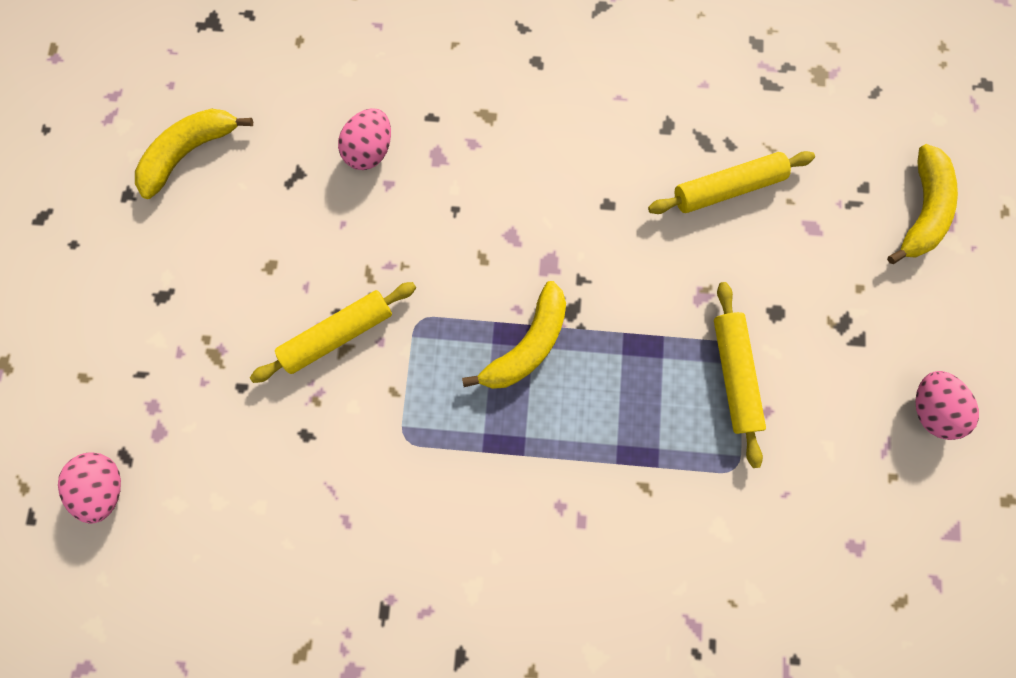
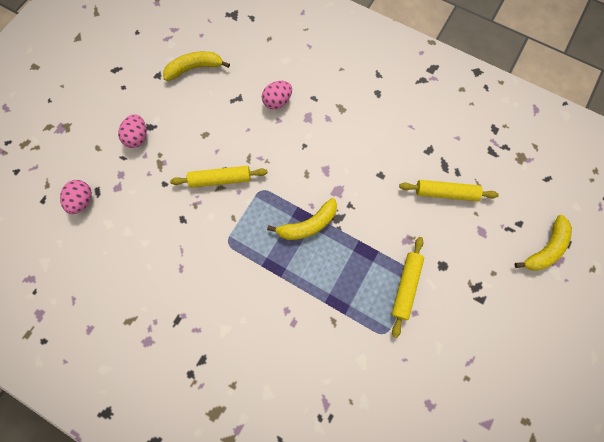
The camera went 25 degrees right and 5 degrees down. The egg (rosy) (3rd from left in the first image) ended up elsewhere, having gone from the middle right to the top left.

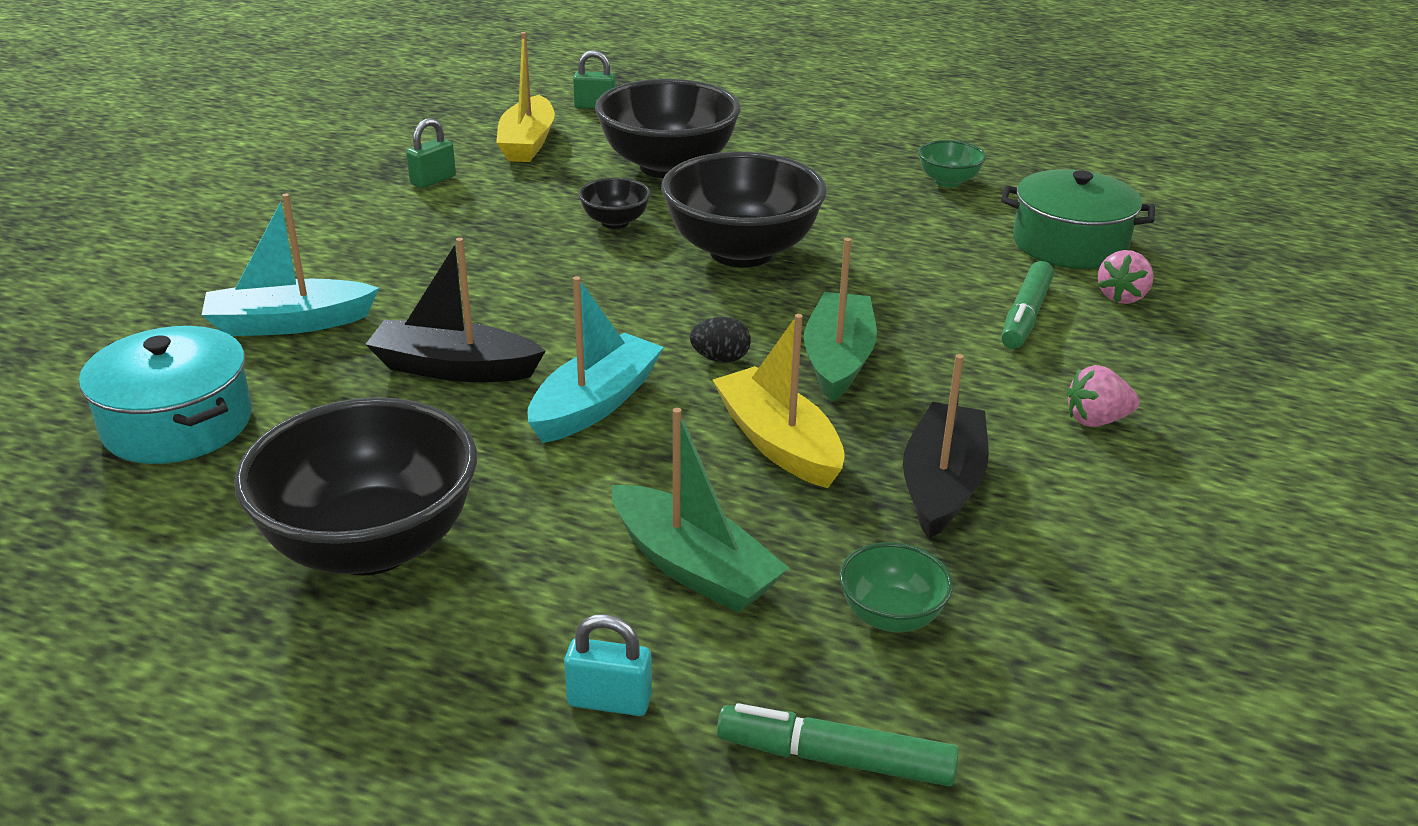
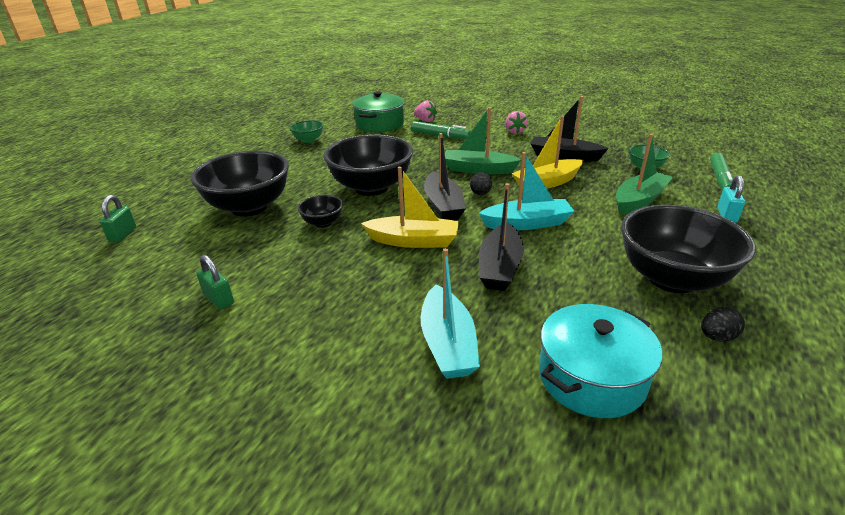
The camera went 85 degrees left and 0 degrees up. The toy boat (yellow) (1st from left) ended up elsewhere, having gone from the top centre to the centre. The toy boat (turquoise) (2nd from left) at the centre ended up facing another way, 135 degrees clockwise from before. The second view gained the toy boat (ebony) (1st from left) at the centre. The second view gained the egg (ebony) (2nd from left) at the middle right.

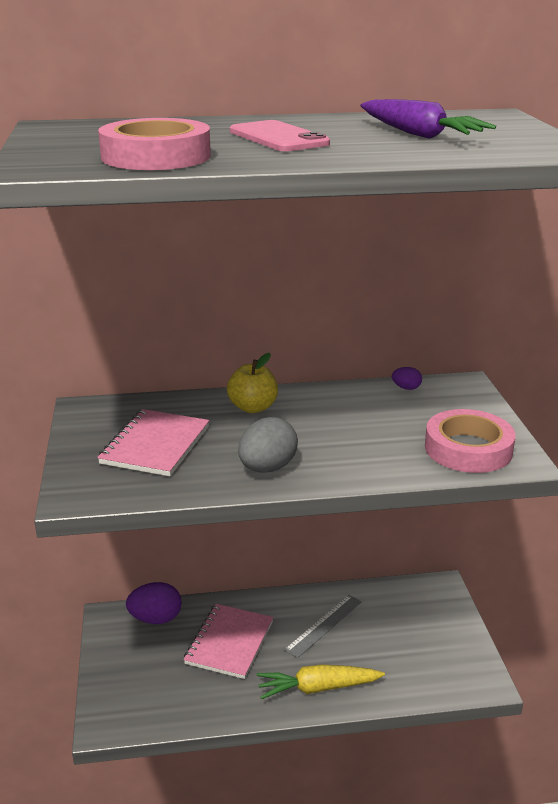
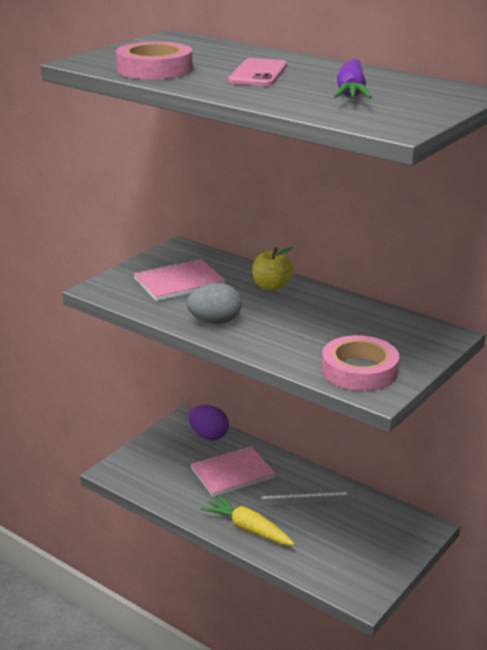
The camera went 45 degrees right and 0 degrees up. The second view lost the egg (purple) (2nd from left) at the middle right.

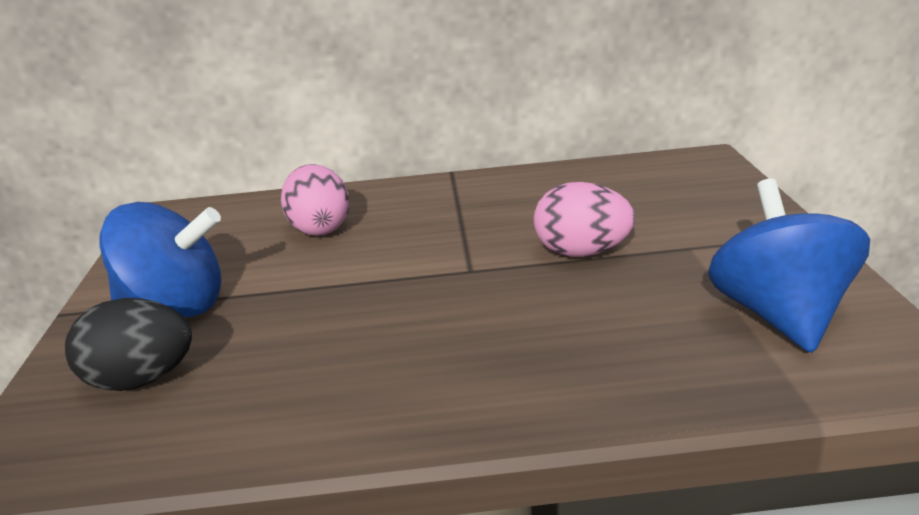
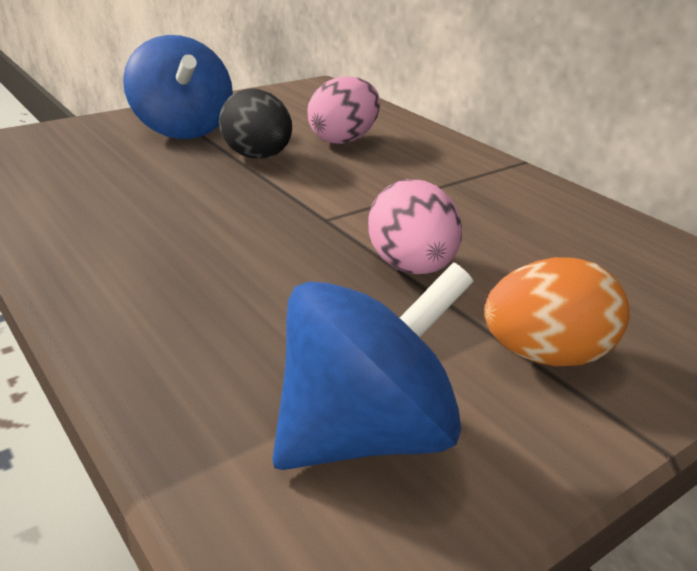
The camera went 55 degrees right and 5 degrees up. The egg (ebony) ended up elsewhere, having gone from the bottom left to the top centre. The second view gained the egg (orange-coloured) at the middle right.

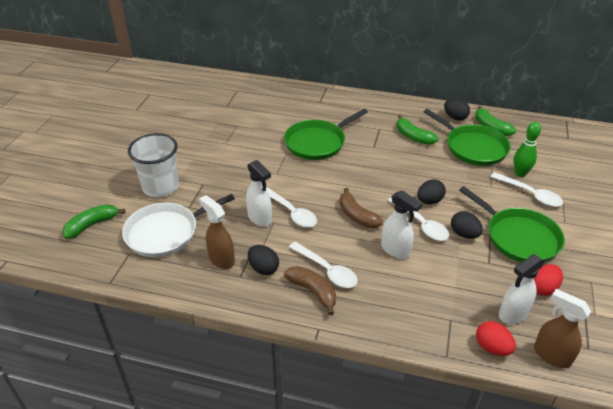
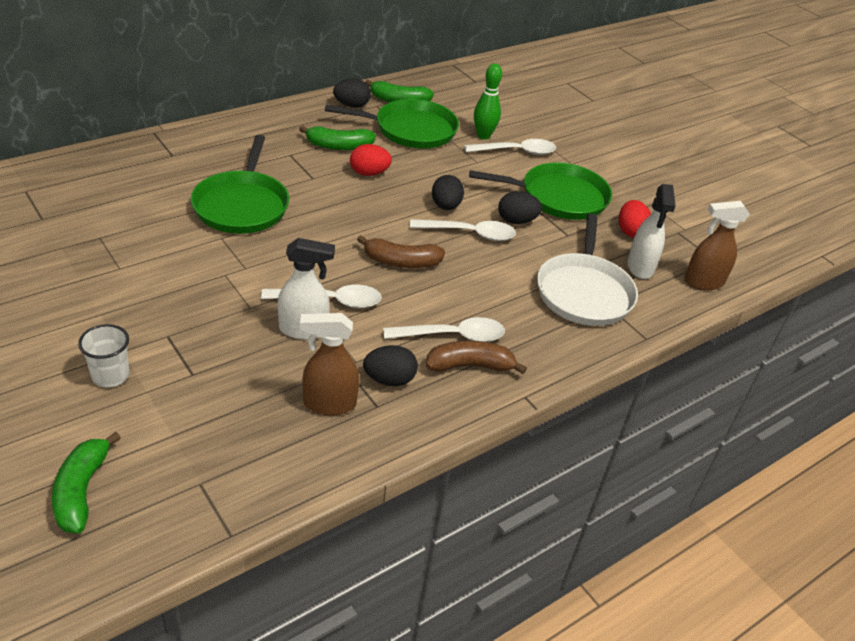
The camera went 55 degrees left and 0 degrees up. The skillet (pure white) ended up elsewhere, having gone from the middle left to the middle right. The size of the beaker (pure white) at the middle left changed by a factor of 0.55. The second view lost the sprayer (pure white) (2nd from left) at the centre. The egg (red) (1st from left) ended up elsewhere, having gone from the bottom right to the top centre.

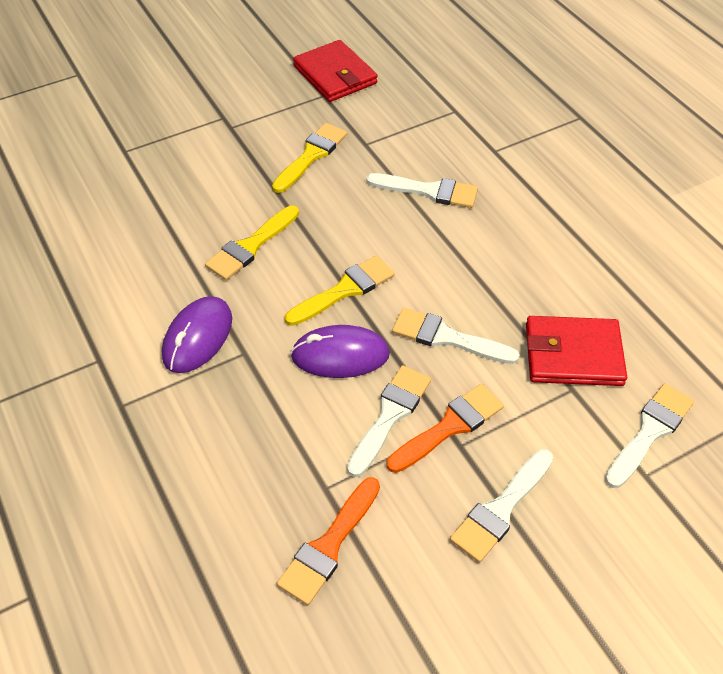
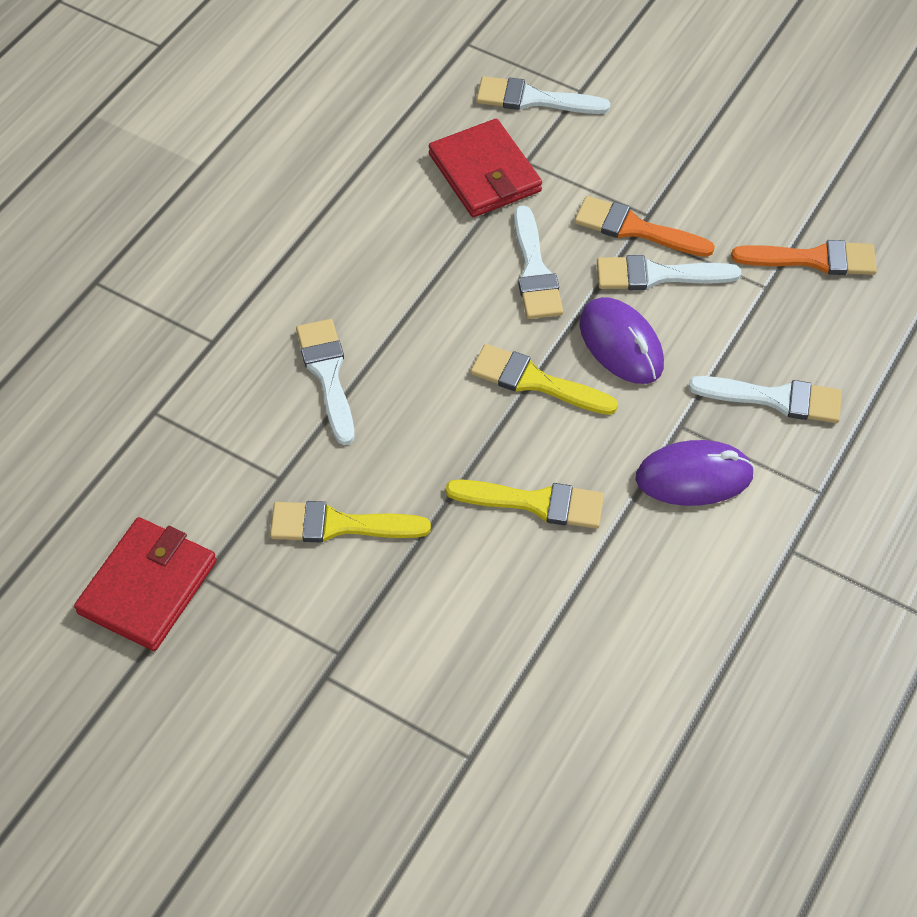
The camera went 120 degrees left and 5 degrees up. The paintbrush (pure white) (4th from left in the first image) ended up elsewhere, having gone from the bottom right to the middle right.

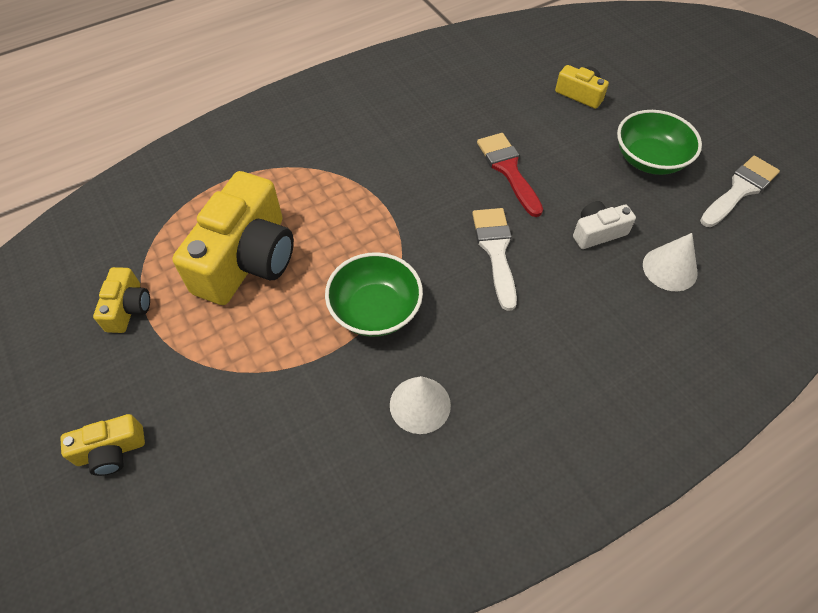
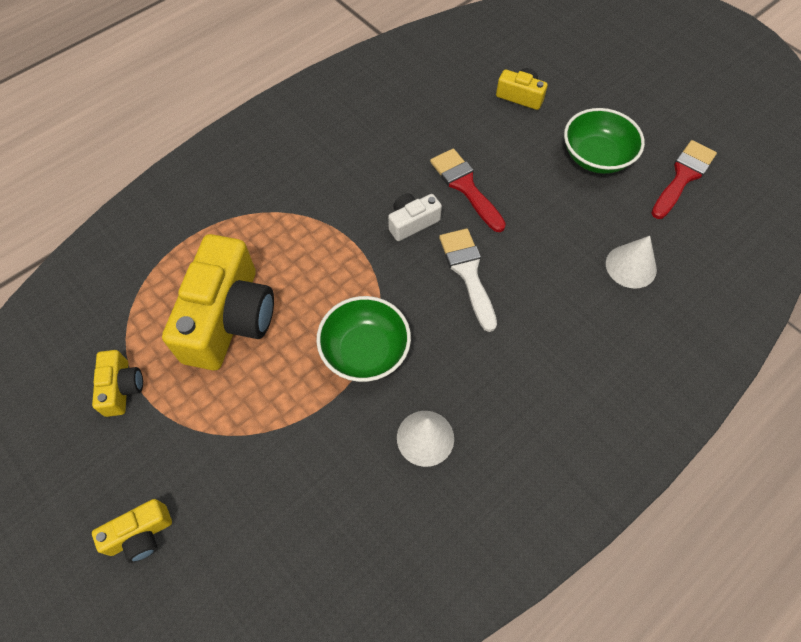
The camera went 10 degrees left and 5 degrees up. The photo camera (pure white) ended up elsewhere, having gone from the middle right to the centre. What was the paintbrush (pure white) (2nd from left) at the top right turned into the paintbrush (red) (2nd from left) at the top right.

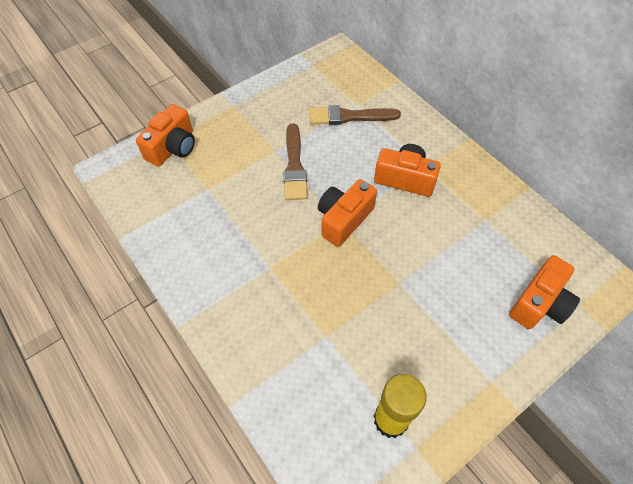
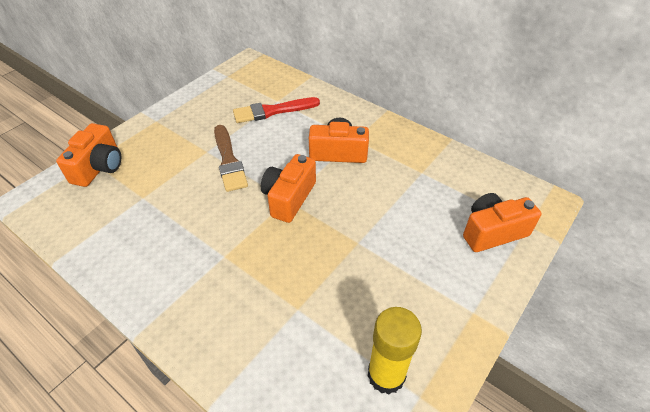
The camera went 15 degrees left and 10 degrees down. What was the paintbrush (brown) (2nd from left) at the top centre turned into the paintbrush (red) at the top centre. The photo camera (orange-coloured) (4th from left) at the middle right ended up facing another way, 135 degrees counterclockwise from before.

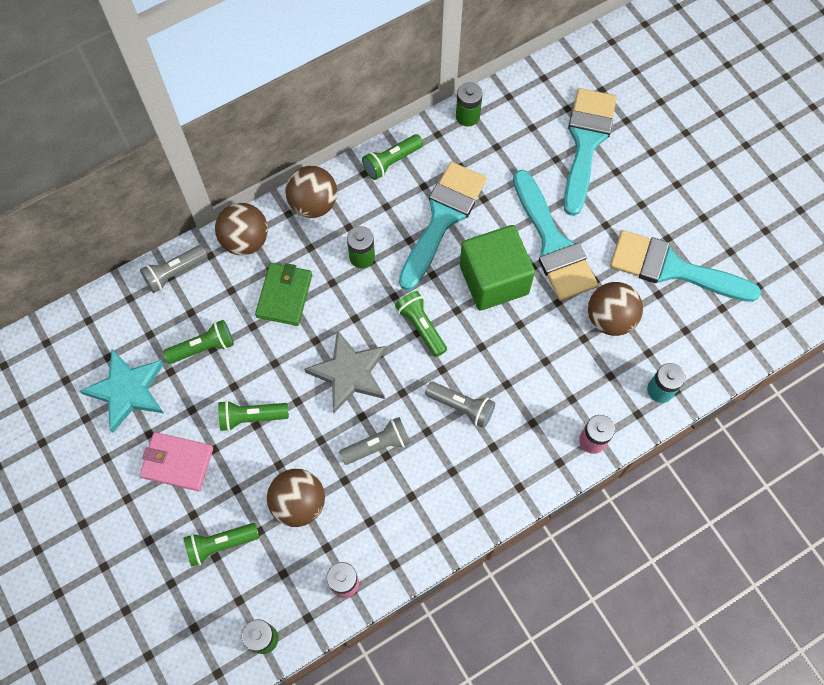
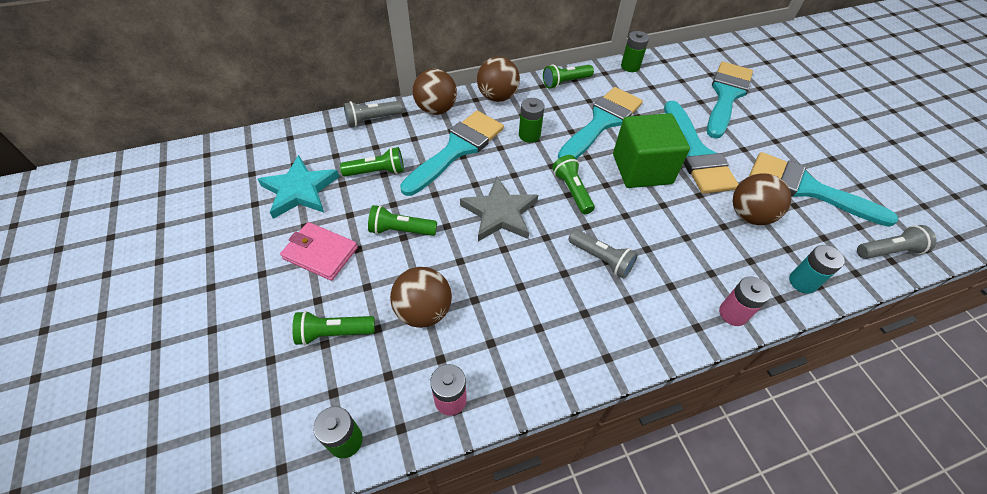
The camera went 10 degrees right and 15 degrees down. Where the card wallet (green) stood at the centre, the paintbrush (turquoise) (1st from left) came to stand at the top centre. The pocket torch (gray) (2nd from left in the first image) ended up elsewhere, having gone from the centre to the middle right.

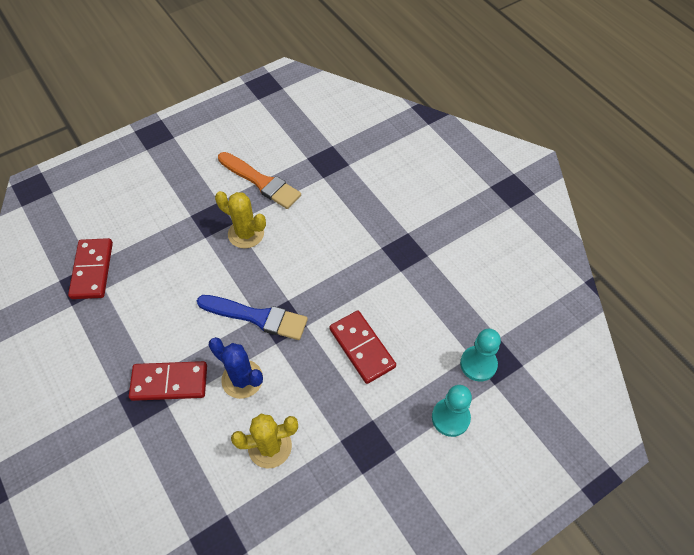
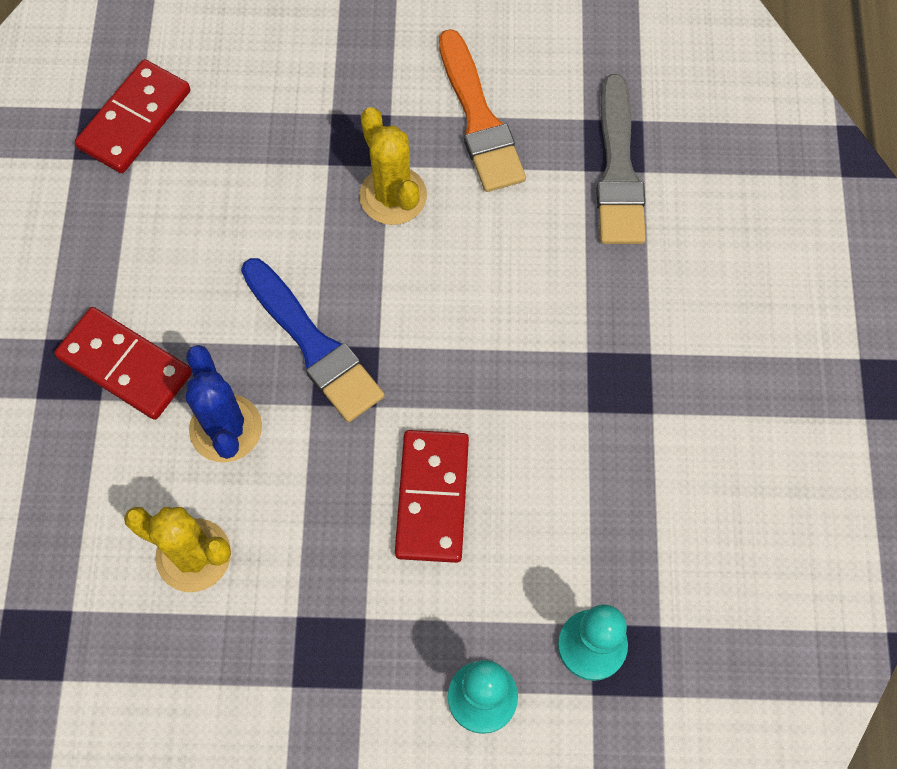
The camera went 35 degrees right and 10 degrees up. The second view gained the paintbrush (gray) at the top right.

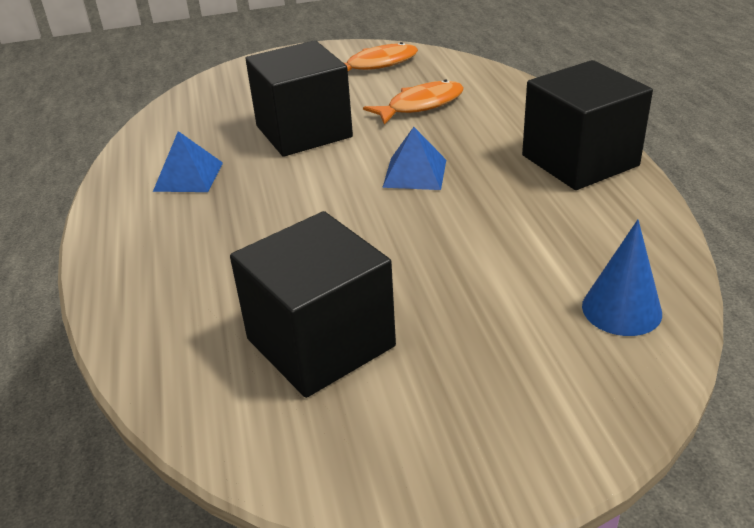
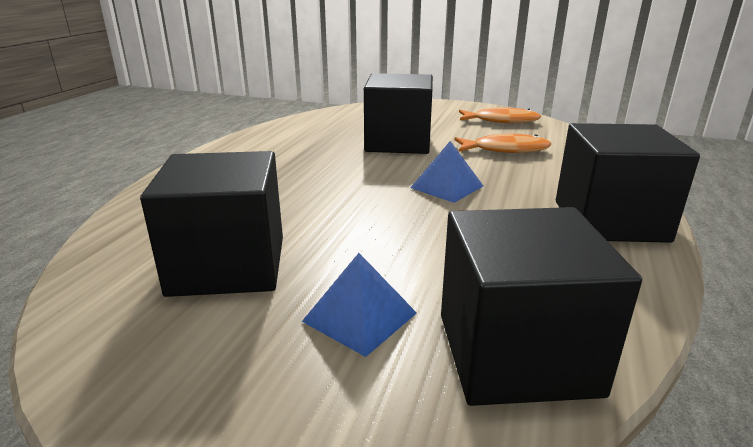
The camera went 30 degrees right and 10 degrees down. The solid pyramid (royal blue) (1st from left) ended up elsewhere, having gone from the top left to the bottom centre. Where the cone (royal blue) stood at the middle right, the cube (ebony) (3rd from left) came to stand at the bottom right.

